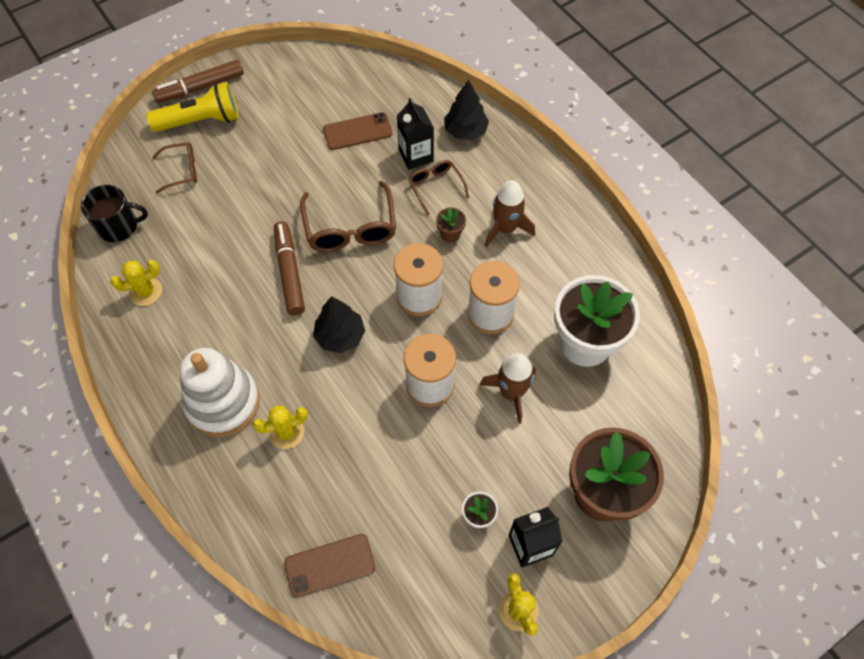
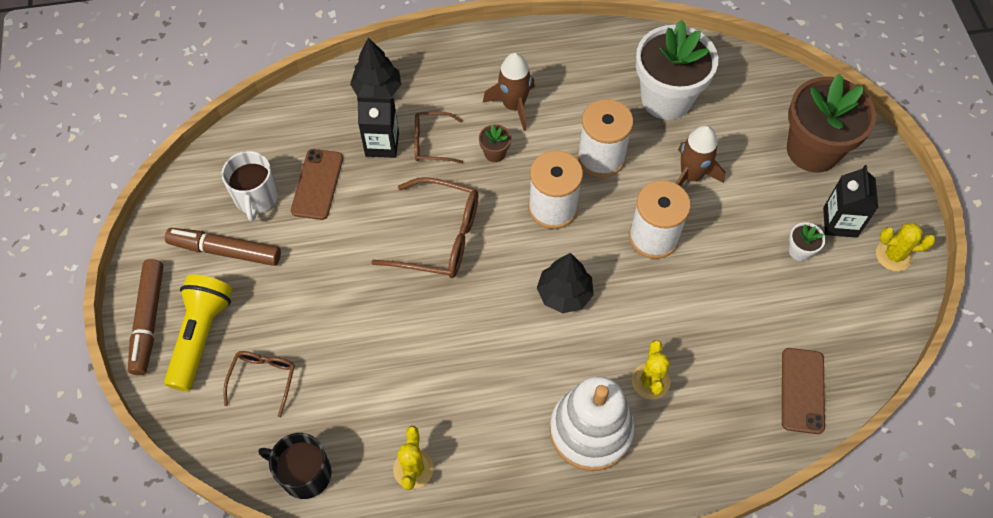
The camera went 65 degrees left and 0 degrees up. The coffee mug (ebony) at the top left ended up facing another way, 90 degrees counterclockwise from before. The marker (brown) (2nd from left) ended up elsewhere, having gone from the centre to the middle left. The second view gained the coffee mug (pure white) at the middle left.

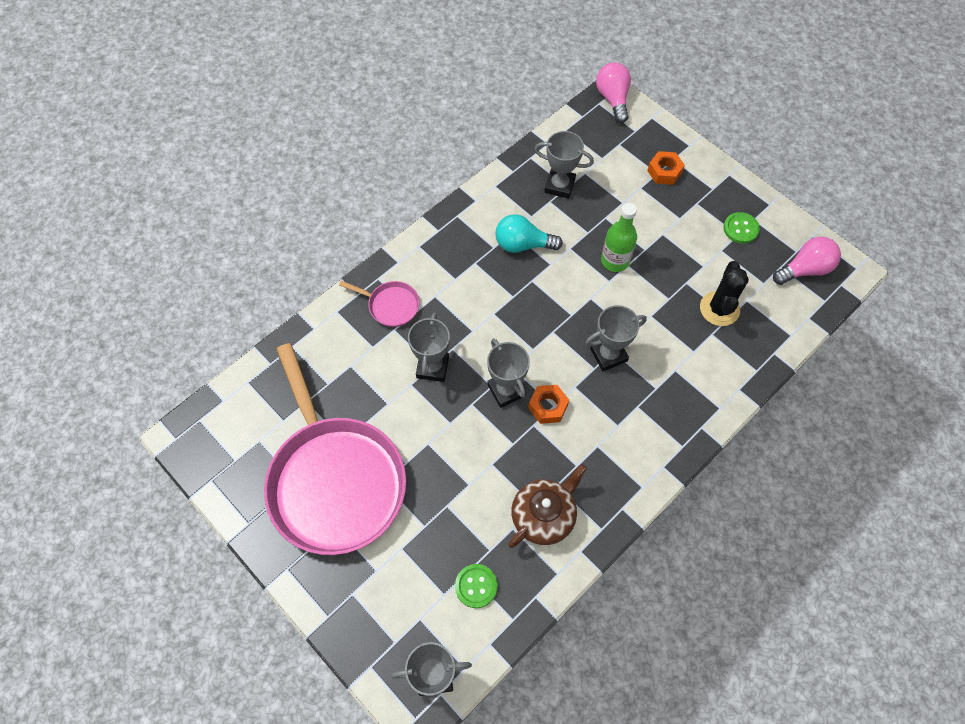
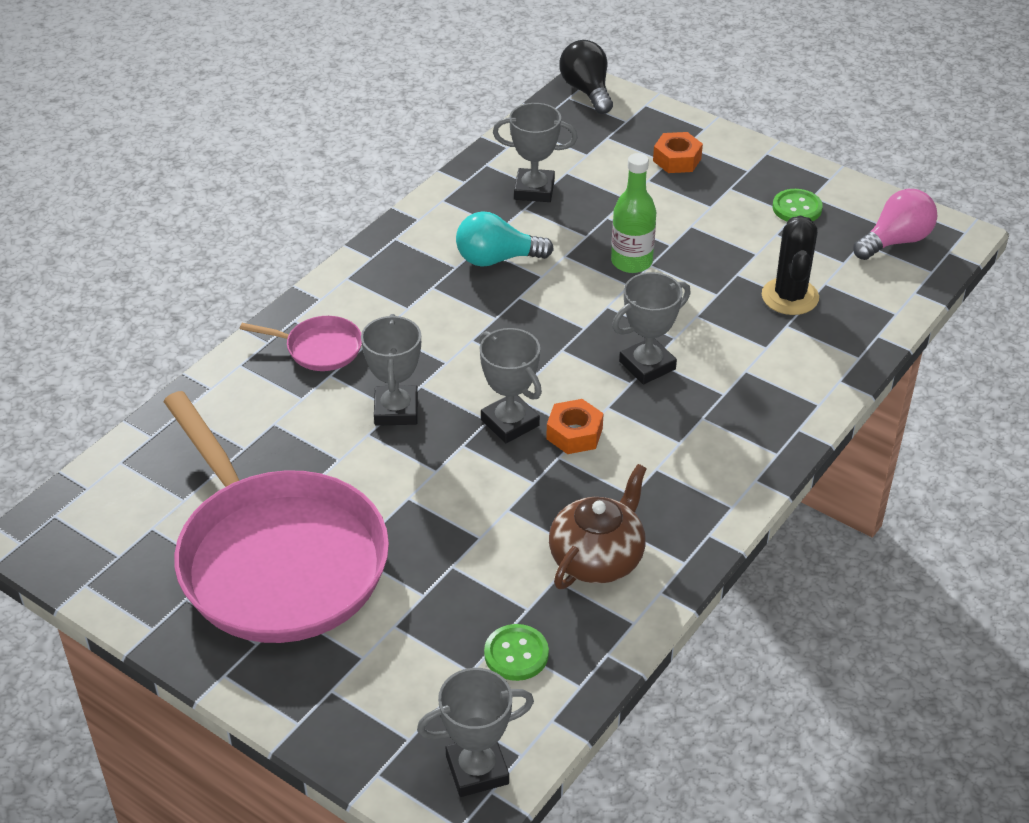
The camera went 10 degrees left and 20 degrees down. What was the lightbulb (rosy) (1st from left) at the top centre turned into the lightbulb (ebony) at the top centre.

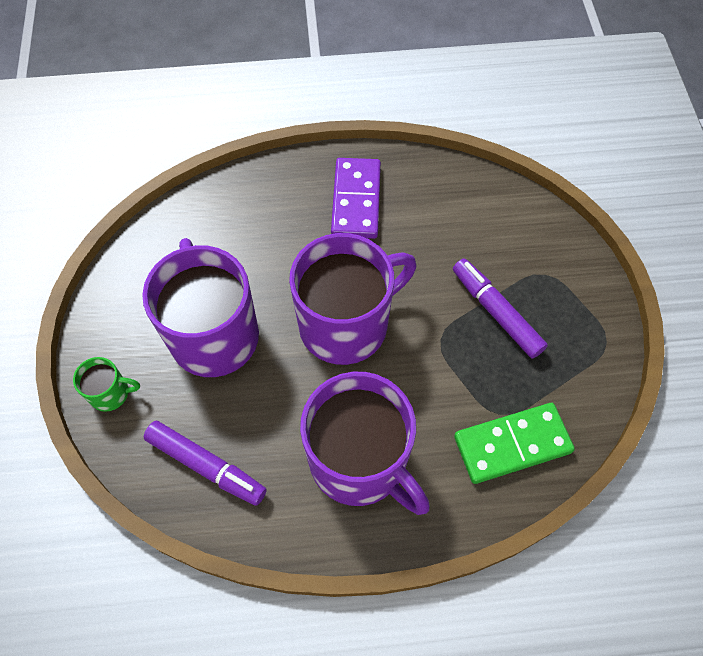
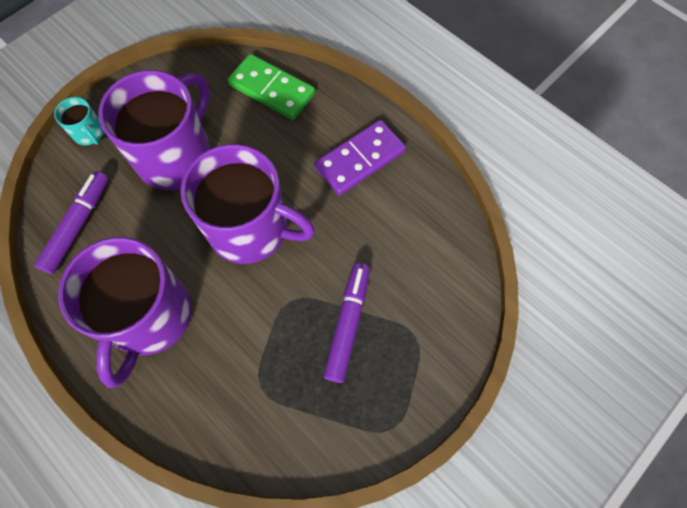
The camera went 50 degrees right and 5 degrees up. What was the coffee mug (green) at the middle left turned into the coffee mug (turquoise) at the top left. The marker (purple) (1st from left) at the bottom left ended up facing another way, 150 degrees counterclockwise from before. The domino (green) ended up elsewhere, having gone from the bottom right to the top centre.

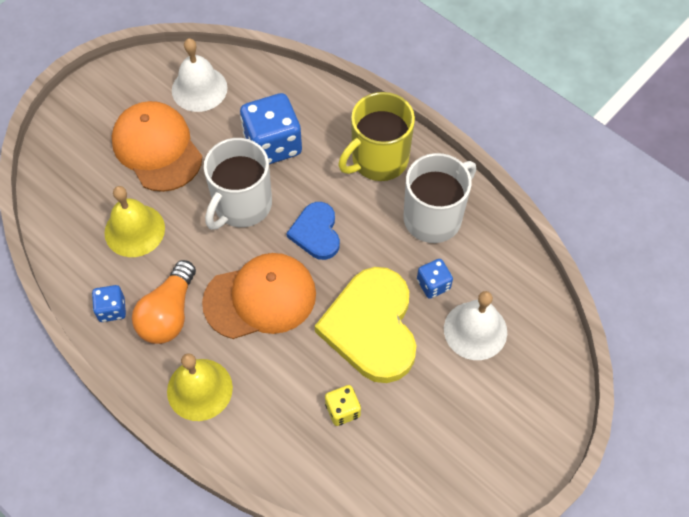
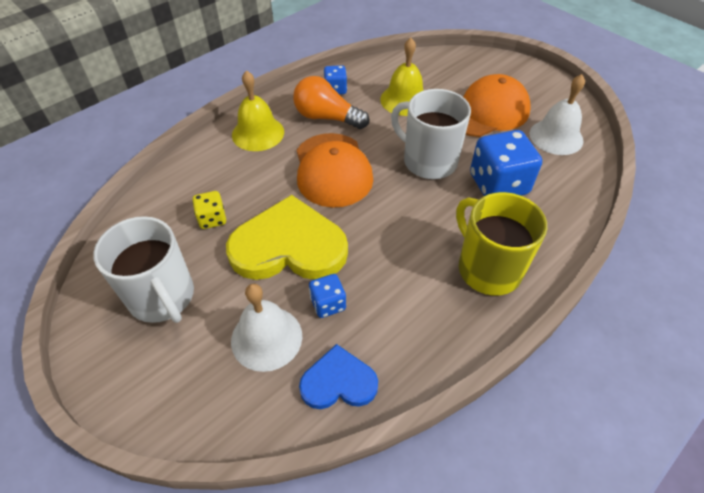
The camera went 95 degrees right and 10 degrees down. The love heart (royal blue) ended up elsewhere, having gone from the centre to the bottom centre. The coffee mug (pure white) (2nd from left in the first image) ended up elsewhere, having gone from the centre to the middle left.

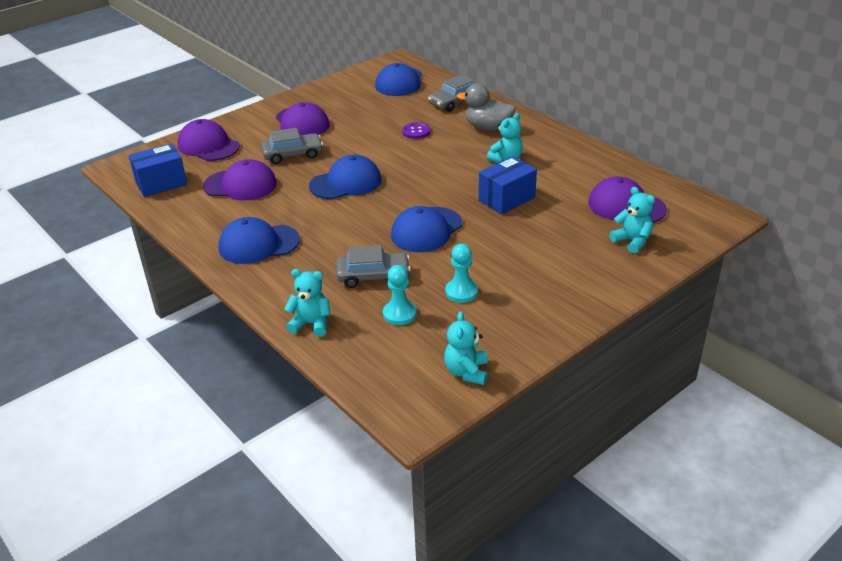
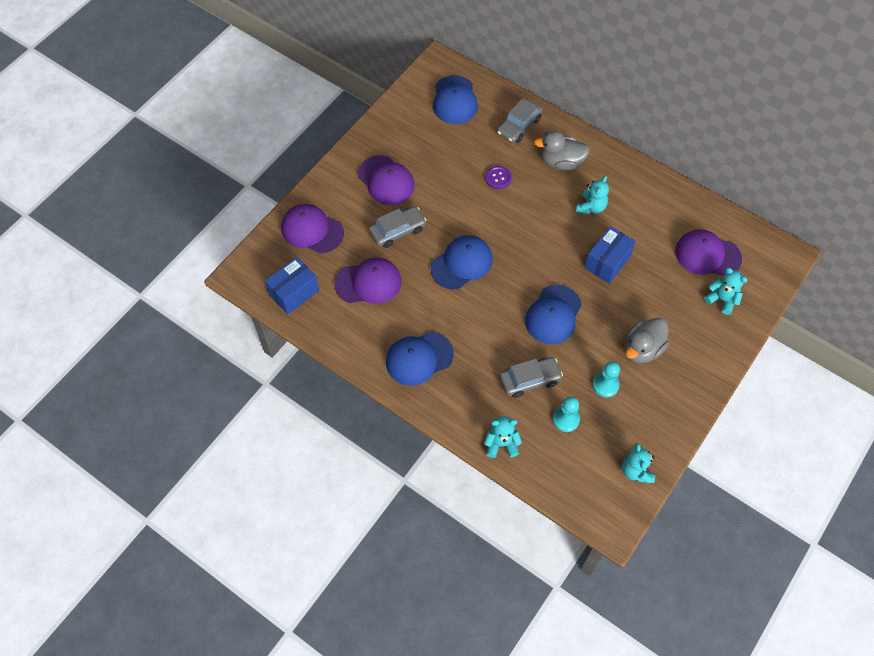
The camera went 15 degrees left and 25 degrees up. The second view gained the duck (gray) (2nd from left) at the middle right.

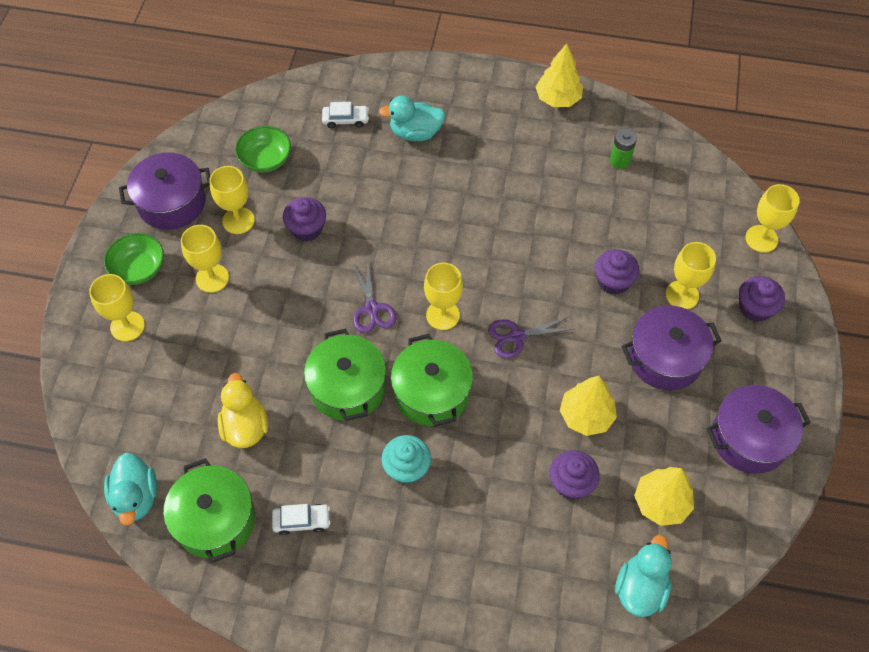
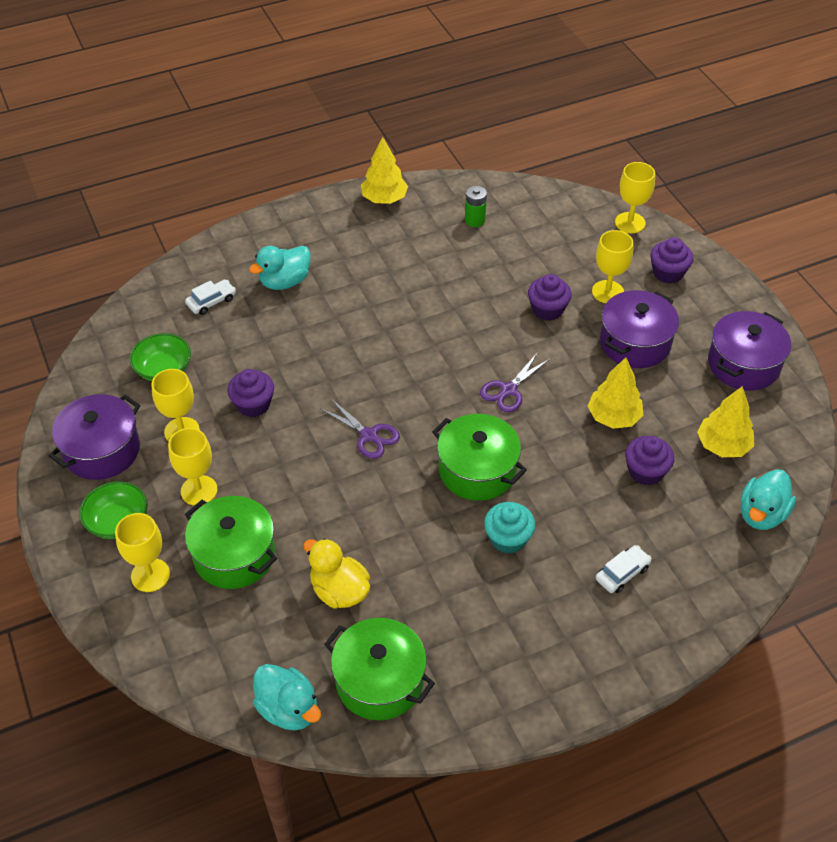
The camera went 35 degrees left and 10 degrees down. The automobile (pure white) (1st from left in the first image) ended up elsewhere, having gone from the bottom centre to the bottom right. The stockpot (green) (2nd from left in the first image) ended up elsewhere, having gone from the centre to the middle left. The second view lost the chalice (yellow) (4th from left) at the centre. The duck (turquoise) (3rd from left) at the bottom right ended up facing another way, 135 degrees counterclockwise from before.

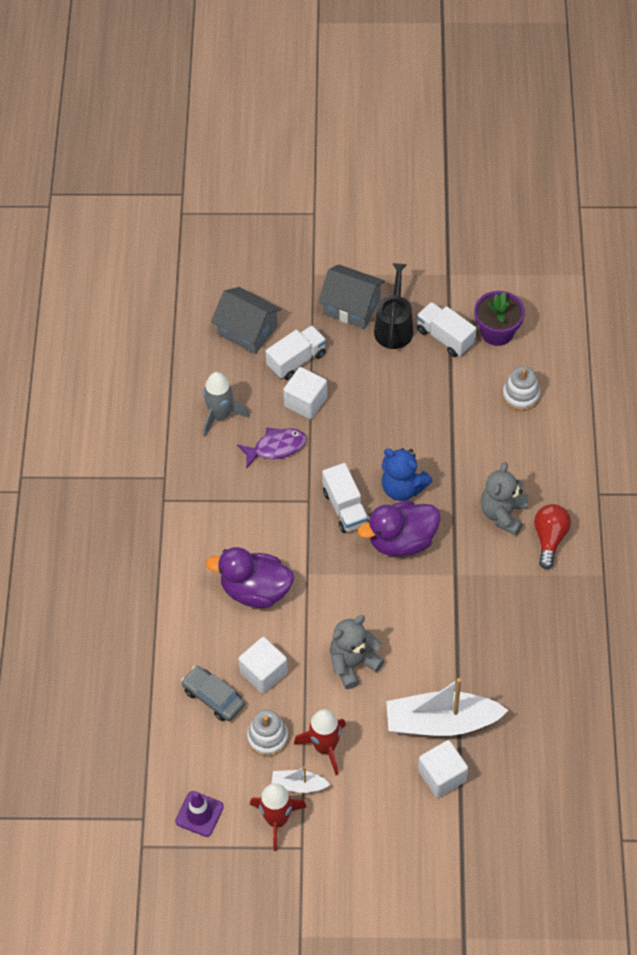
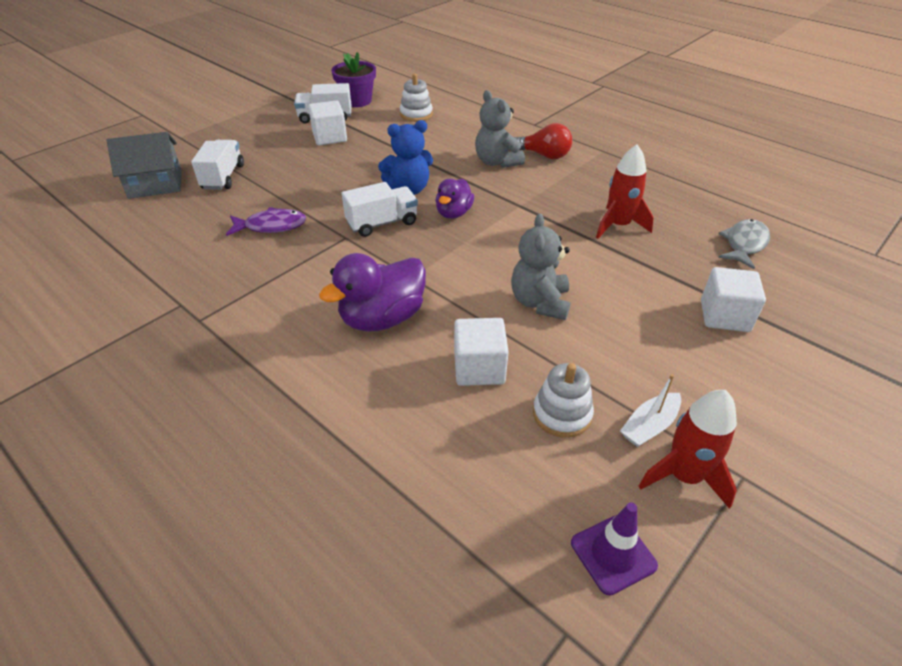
The camera went 50 degrees left and 15 degrees down. The second view lost the automobile (gray) at the bottom centre. The second view lost the spaceship (gray) at the centre. The fish figure (purple) at the centre ended up facing another way, 60 degrees clockwise from before. The cube (pure white) (2nd from left in the first image) ended up elsewhere, having gone from the centre to the top centre. The spaceship (red) (2nd from left in the first image) ended up elsewhere, having gone from the bottom centre to the top right. The second view lost the cottage (gray) (2nd from left) at the top centre. The toy truck (pure white) (2nd from left in the first image) at the centre ended up facing another way, 45 degrees counterclockwise from before. The size of the duck (purple) (2nd from left) at the centre changed by a factor of 0.62. The second view lost the sprinkling can (ebony) at the top centre. The second view lost the toy boat (pure white) (2nd from left) at the bottom right. The lightbulb (red) at the middle right ended up facing another way, 150 degrees clockwise from before. The second view gained the fish figure (gray) at the middle right.

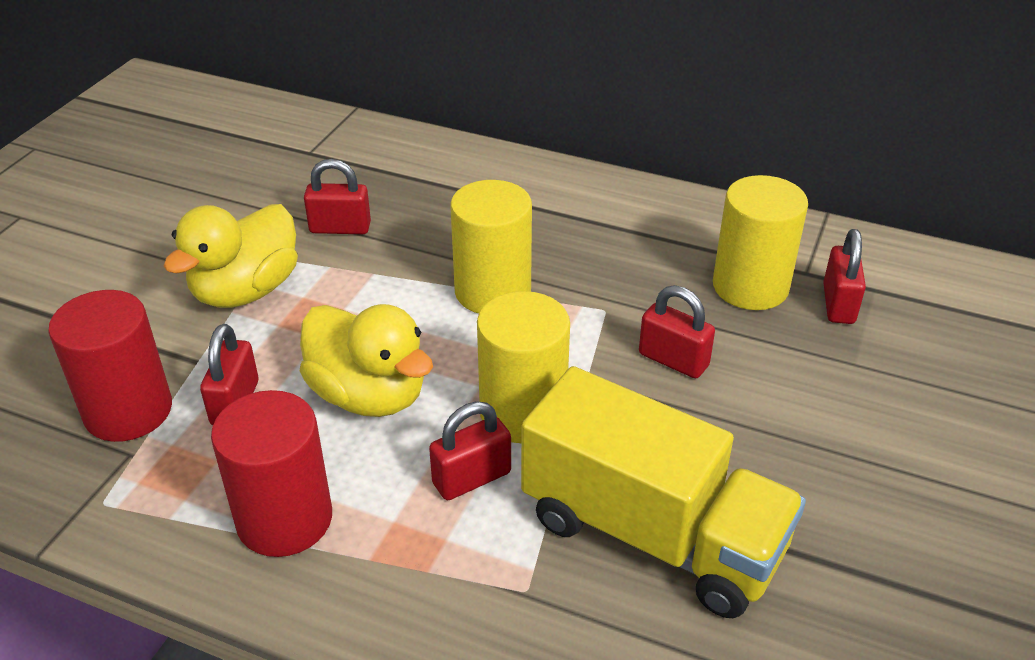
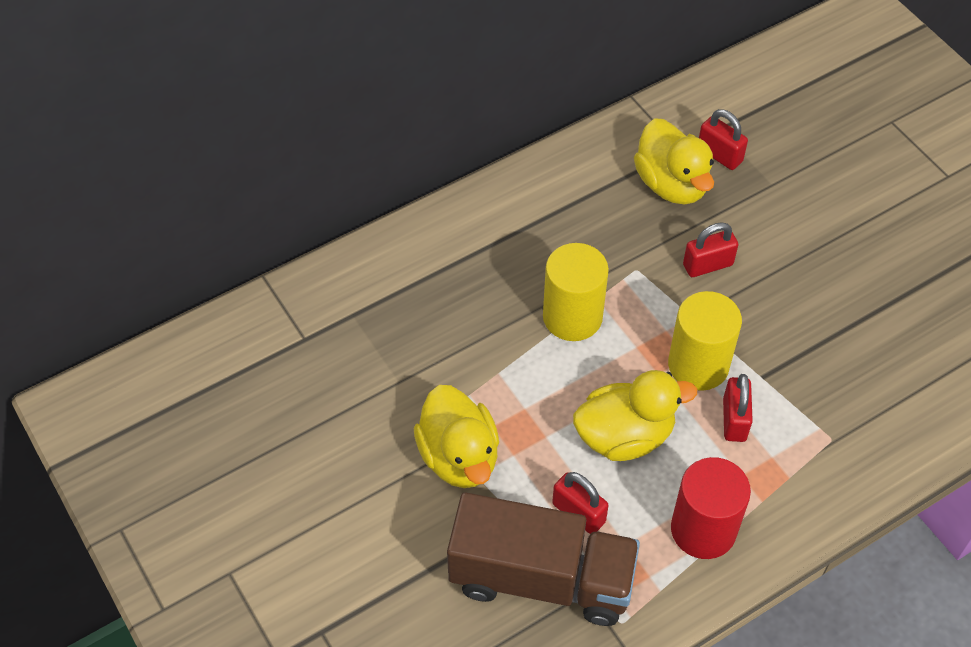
The camera went 55 degrees left and 15 degrees up. Where the cylinder (red) (1st from left) stood at the middle left, the toy truck (brown) came to stand at the bottom centre. The second view lost the lock (red) (2nd from left) at the top left. The second view lost the toy truck (yellow) at the bottom centre. Where the cylinder (yellow) (3rd from left) stood at the middle right, the duck (yellow) (3rd from left) came to stand at the top right.

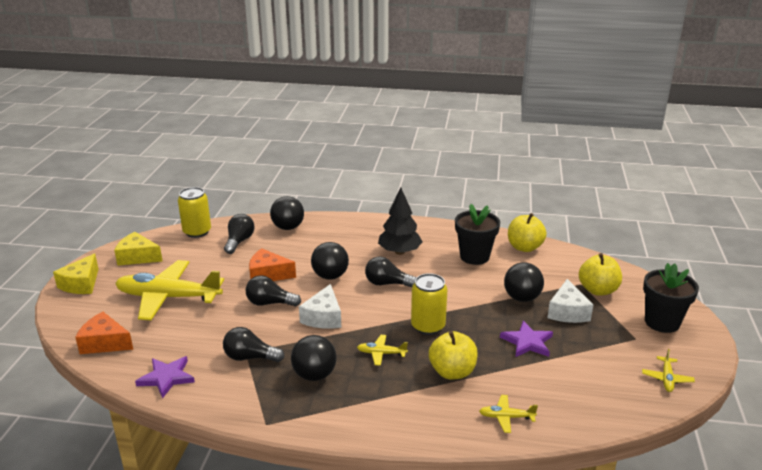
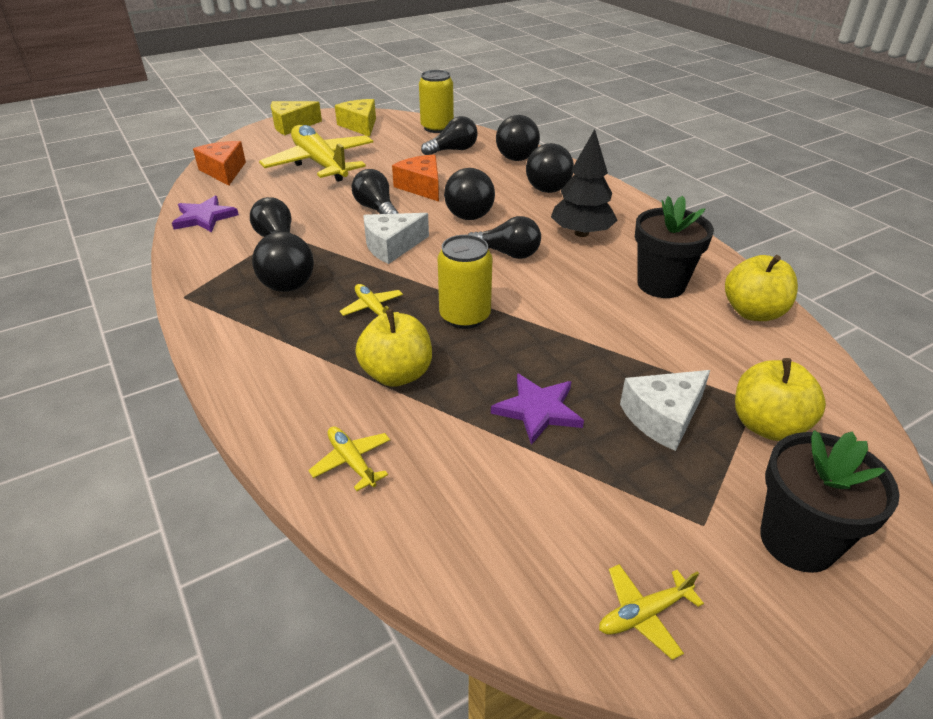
The camera went 50 degrees right and 10 degrees up. The lightbulb (ebony) (4th from left) at the centre ended up facing another way, 135 degrees clockwise from before. The sphere (ebony) (4th from left) ended up elsewhere, having gone from the middle right to the top centre.

